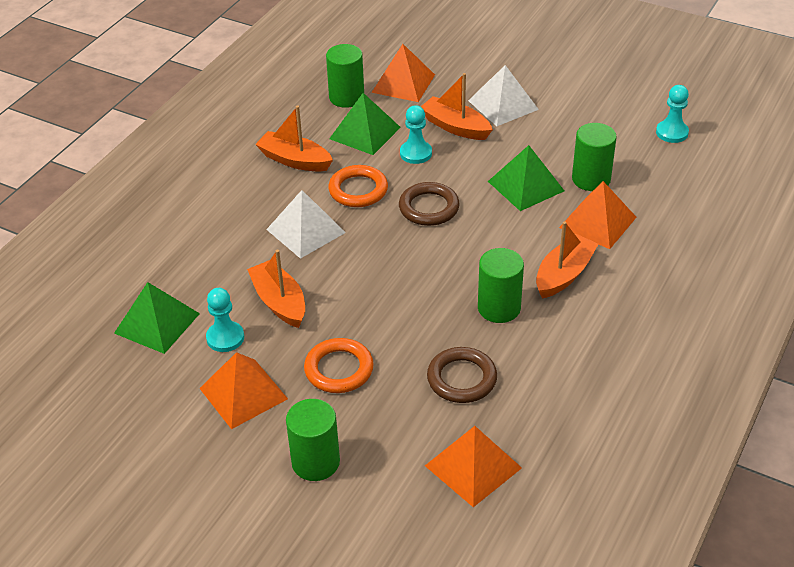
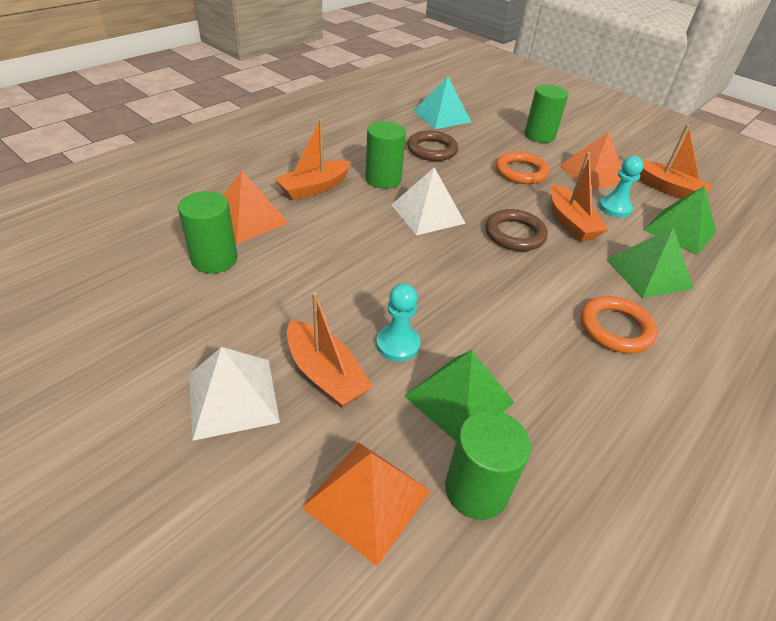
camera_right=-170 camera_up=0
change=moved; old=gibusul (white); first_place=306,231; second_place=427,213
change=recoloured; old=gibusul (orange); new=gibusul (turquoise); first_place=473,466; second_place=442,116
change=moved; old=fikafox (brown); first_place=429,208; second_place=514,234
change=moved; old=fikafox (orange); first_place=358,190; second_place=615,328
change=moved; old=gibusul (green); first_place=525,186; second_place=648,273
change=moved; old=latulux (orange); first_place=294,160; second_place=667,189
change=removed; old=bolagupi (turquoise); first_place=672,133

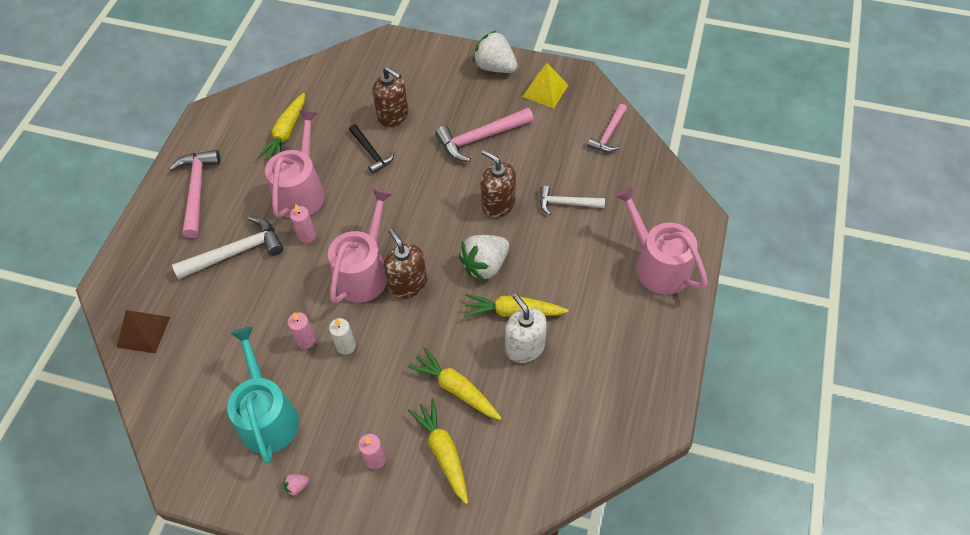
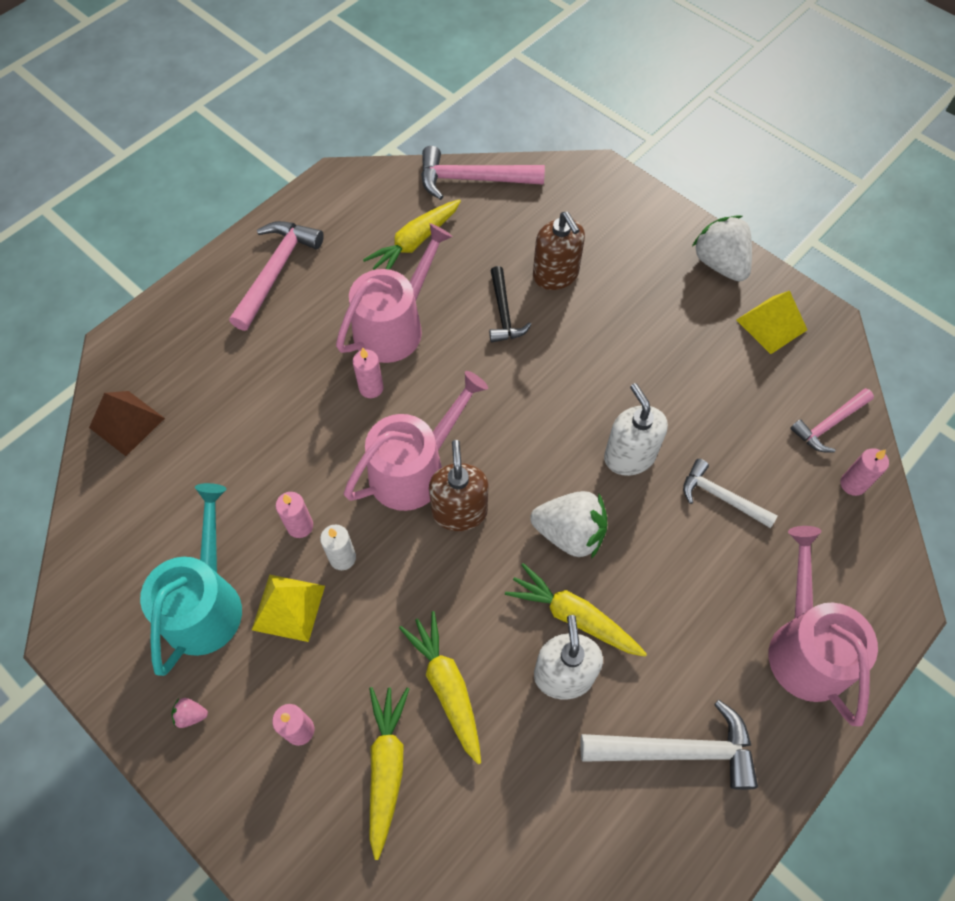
camera_right=25 camera_up=5
change=added; new=gibusul (yellow); second_place=288,607
change=moved; old=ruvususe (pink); first_place=481,138; second_place=473,179
change=turned; old=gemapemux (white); first_place=485,265; second_place=570,533; degrees=-150
change=moved; old=ruvususe (white); first_place=236,252; second_place=677,750
change=recoloured; old=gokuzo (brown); new=gokuzo (white); first_place=498,204; second_place=629,456
change=added; new=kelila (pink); second_place=853,484

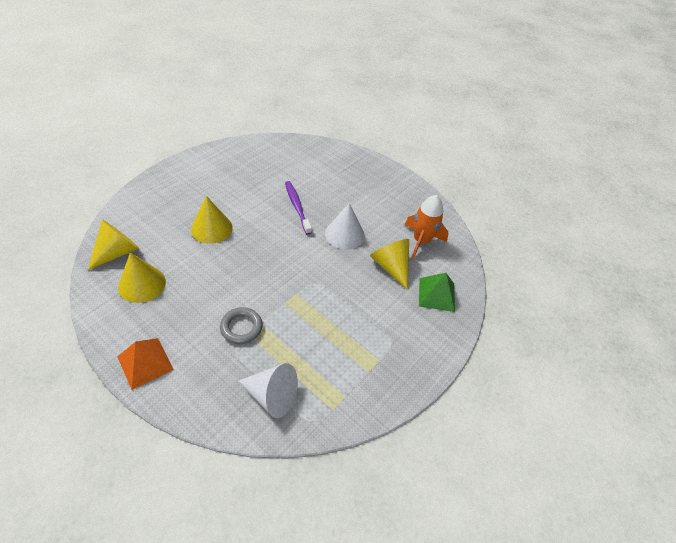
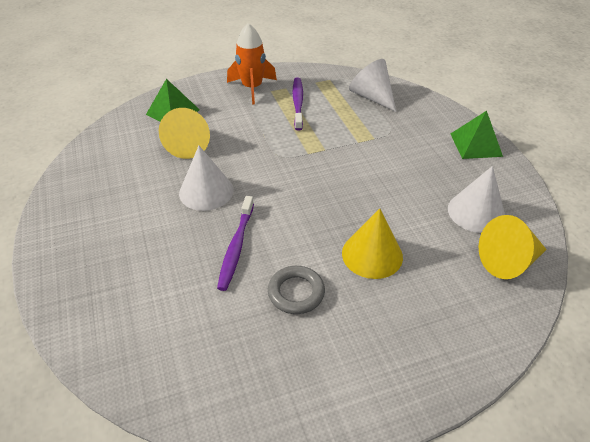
camera_right=-145 camera_up=-5
change=moved; old=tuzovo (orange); first_place=421,241; second_place=252,88
change=moved; old=fikafox (grey); first_place=241,327; second_place=296,292
change=added; new=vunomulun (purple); second_place=298,103
change=recoloured; old=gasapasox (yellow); new=gasapasox (white); first_place=142,284; second_place=476,212
change=recoloured; old=gibusul (orange); new=gibusul (green); first_place=145,363; second_place=476,144

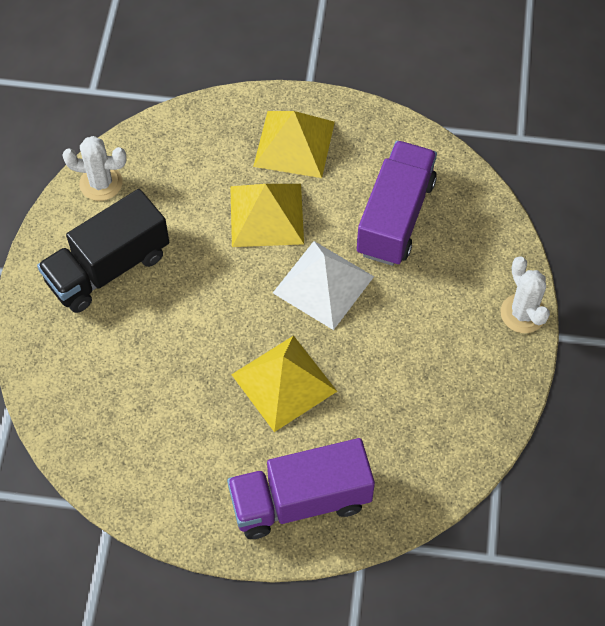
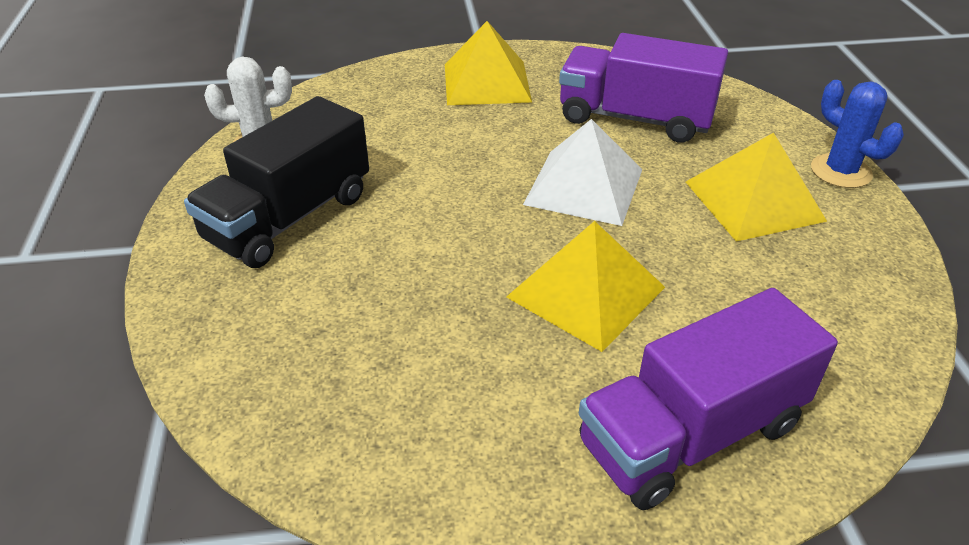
camera_right=-15 camera_up=-20
change=turned; old=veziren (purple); first_place=395,217; second_place=635,119; degrees=-75
change=moved; old=gibusul (yellow); first_place=266,215; second_place=754,201
change=recoloured; old=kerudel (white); new=kerudel (blue); first_place=523,313; second_place=840,171

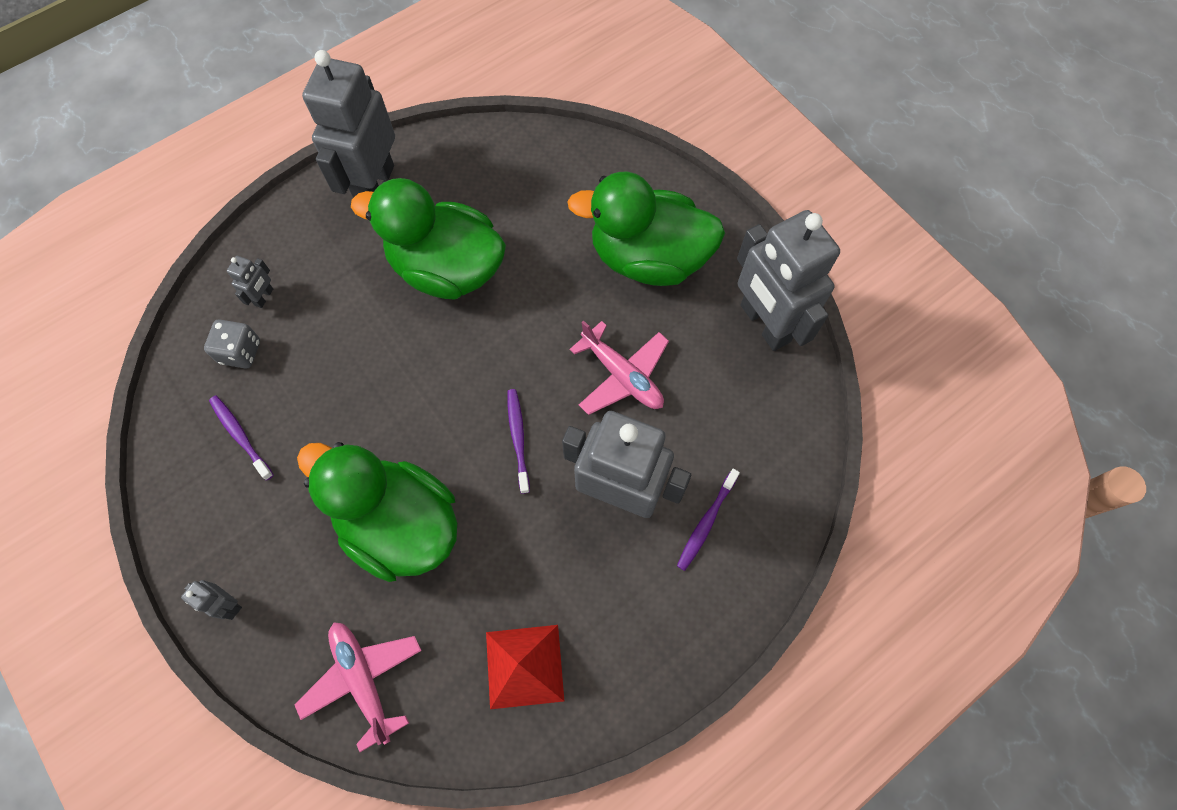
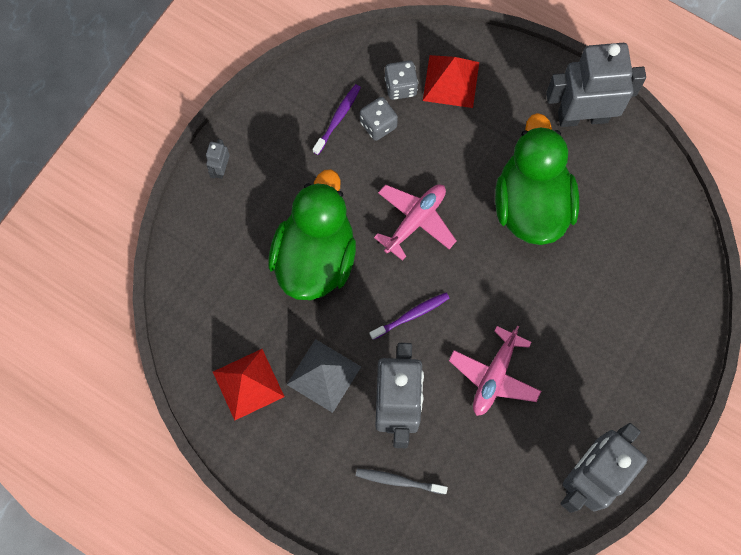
camera_right=70 camera_up=5
change=added; new=gibusul (grey); second_place=323,375
change=recoloured; old=vunomulun (purple); new=vunomulun (grey); first_place=706,522; second_place=398,481
change=added; new=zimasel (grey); second_place=378,125
change=moved; old=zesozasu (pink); first_place=363,680; second_place=415,221
change=replaced; old=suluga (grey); new=gibusul (red); first_place=264,297; second_place=451,81
change=removed; old=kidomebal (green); first_place=648,258

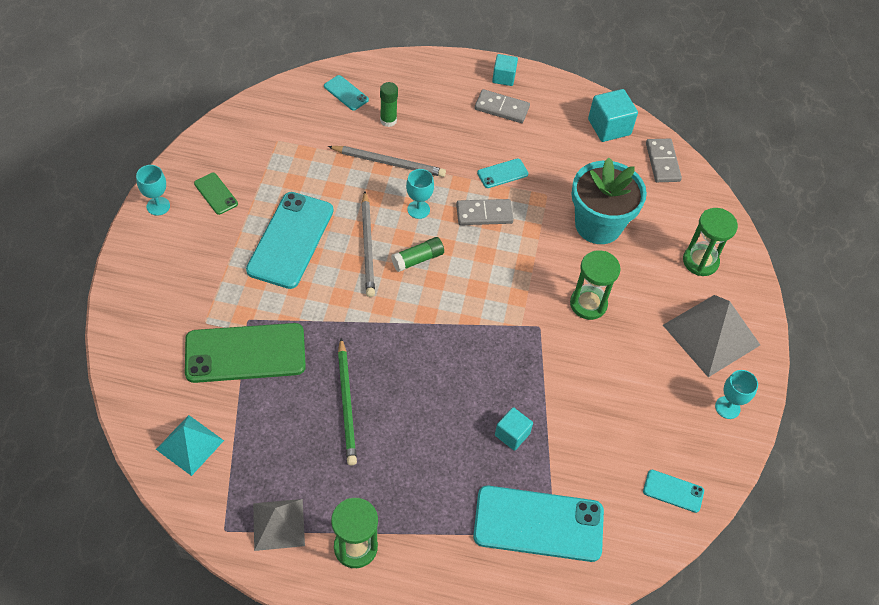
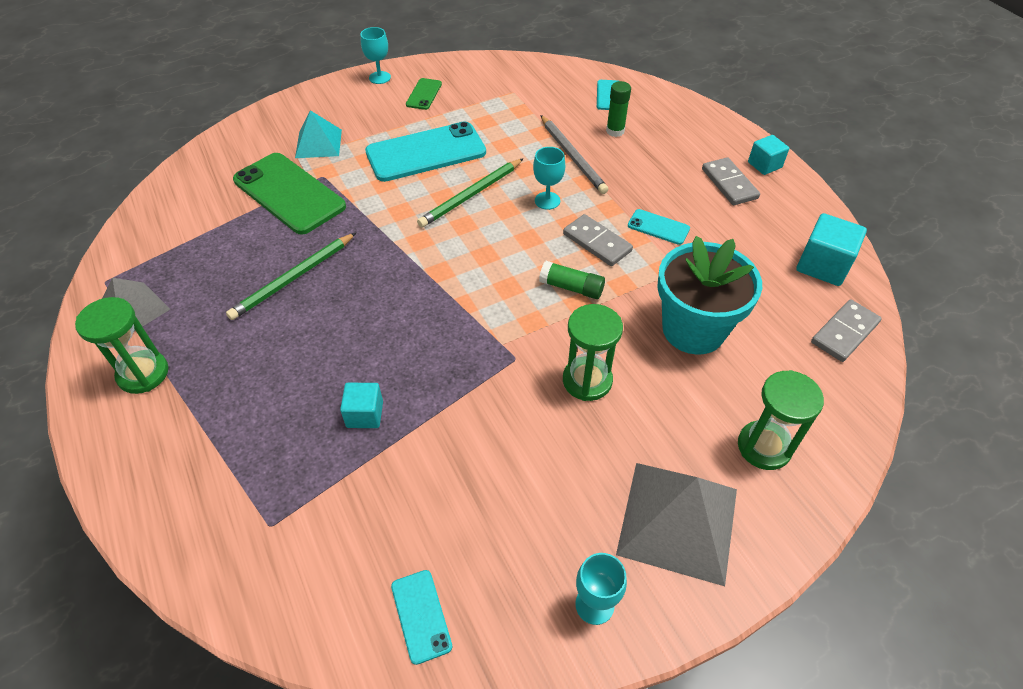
camera_right=55 camera_up=-5
change=moved; old=gibusul (turquoise); first_place=190,445; second_place=318,143
change=recoloured; old=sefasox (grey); new=sefasox (green); first_place=368,246; second_place=471,195
change=moved; old=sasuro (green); first_place=417,259; second_place=571,287
change=removed; old=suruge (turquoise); first_place=538,524

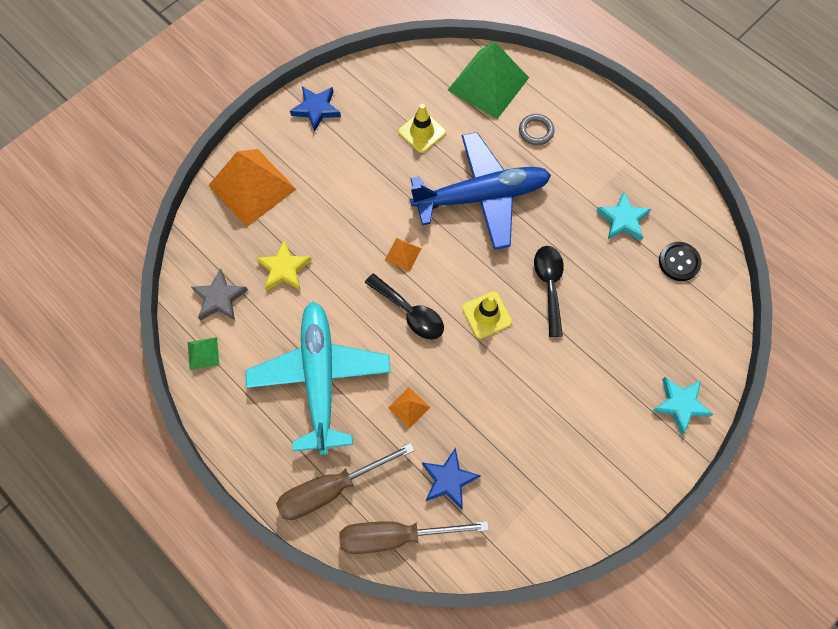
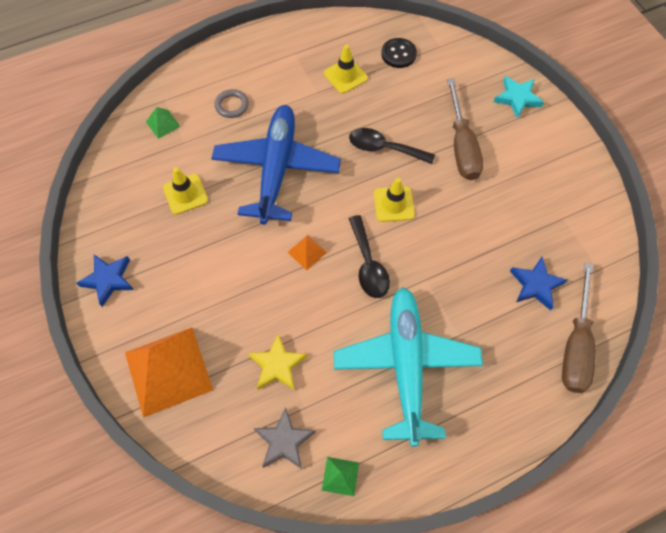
camera_right=-70 camera_up=-5
change=resized; old=gibusul (green); first_place=488,83; second_place=163,124; factor=0.43
change=replaced; old=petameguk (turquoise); new=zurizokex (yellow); first_place=623,219; second_place=345,76
change=turned; old=zesozasu (turquoise); first_place=320,377; second_place=406,365; degrees=75
change=turned; old=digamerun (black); first_place=410,312; second_place=368,265; degrees=105
change=moved; old=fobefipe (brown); first_place=331,489; second_place=462,146
change=removed; old=gibusul (orange); first_place=409,407

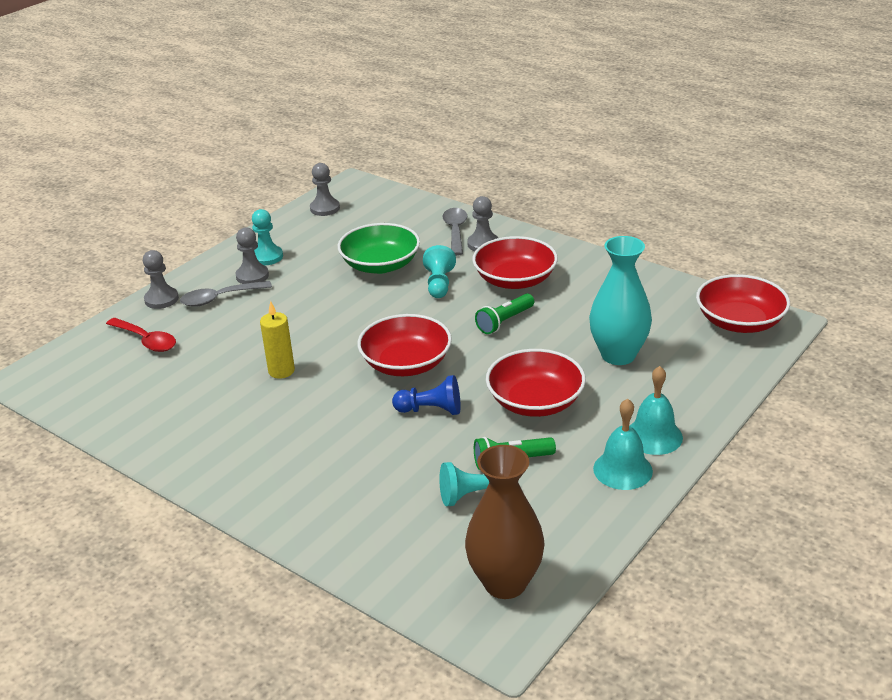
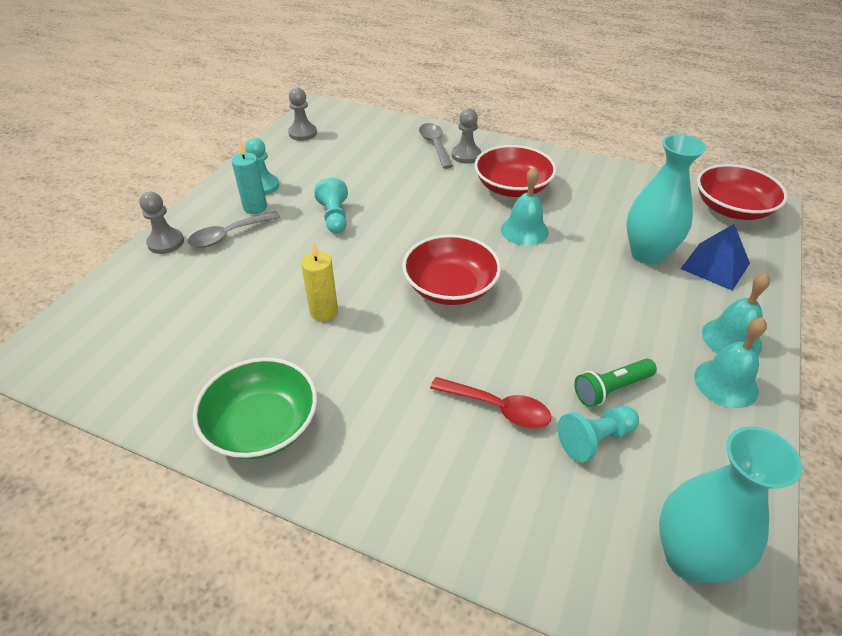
camera_right=-15 camera_up=10
change=moved; old=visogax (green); first_place=380,265; second_place=262,425
change=replaced; old=bolagupi (grey); new=kelila (turquoise); first_place=252,276; second_place=255,207
change=moved; old=bolagupi (turquoise); first_place=439,284; second_place=334,217
change=moved; old=digamerun (red); first_place=146,340; second_place=498,408
change=replaced; old=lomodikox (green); new=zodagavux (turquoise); first_place=504,321; second_place=524,230
change=recoloured; old=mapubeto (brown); new=mapubeto (turquoise); first_place=505,583; second_place=690,557
change=added; new=gibusul (blue); second_place=715,266
change=removed; old=bolagupi (blue); first_place=431,410
change=removed; old=visogax (red); first_place=535,401

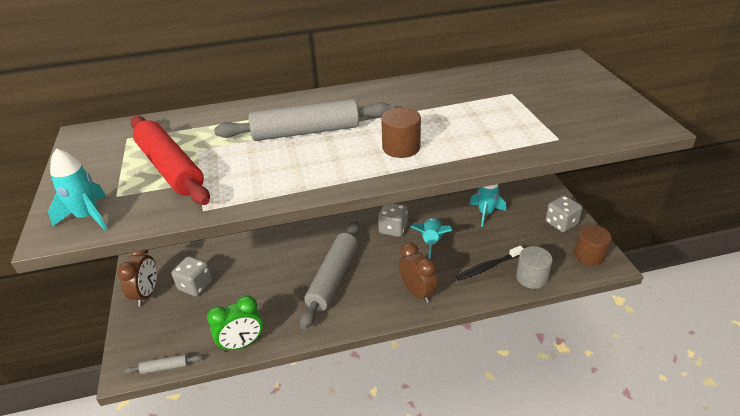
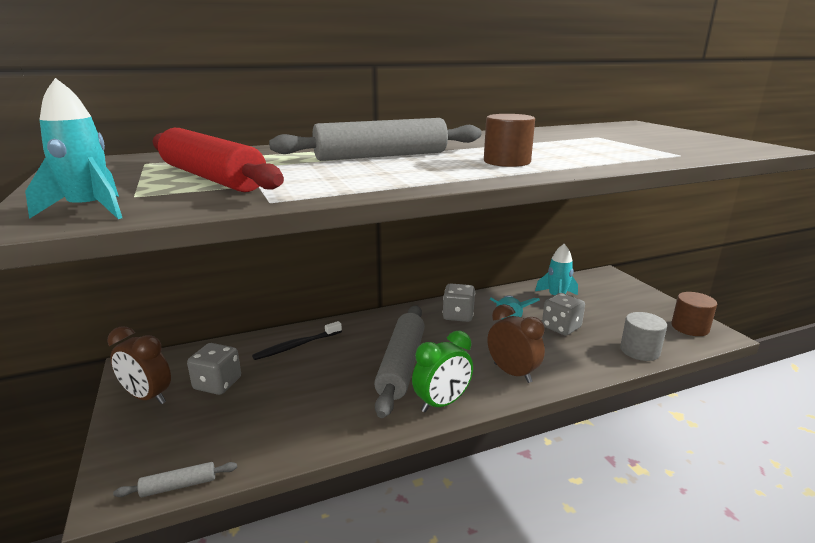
camera_right=-10 camera_up=-15
change=turned; old=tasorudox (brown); first_place=147,294; second_place=147,397; degrees=120
change=moved; old=vunomulun (black); first_place=488,267; second_place=296,346
change=moved; old=tasorudox (green); first_place=242,344; second_place=442,403
change=moved; old=zimasel (grey); first_place=561,223; second_place=561,327

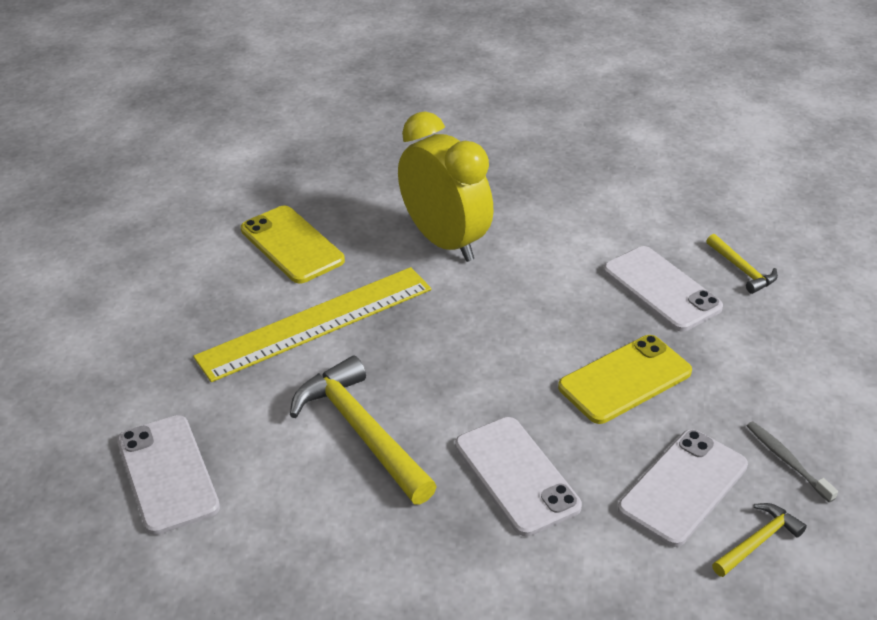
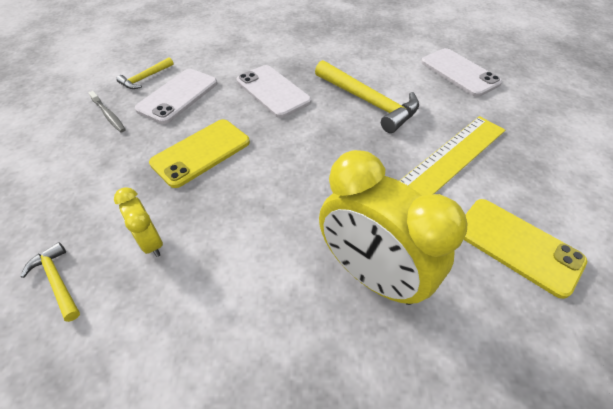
camera_right=170 camera_up=10
change=replaced; old=suruge (white); new=tasorudox (yellow); first_place=661,289; second_place=151,242

